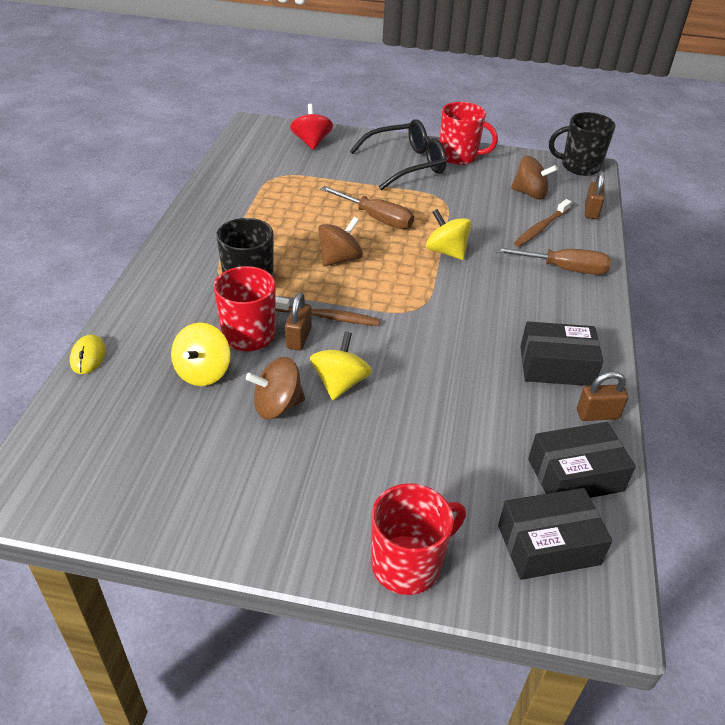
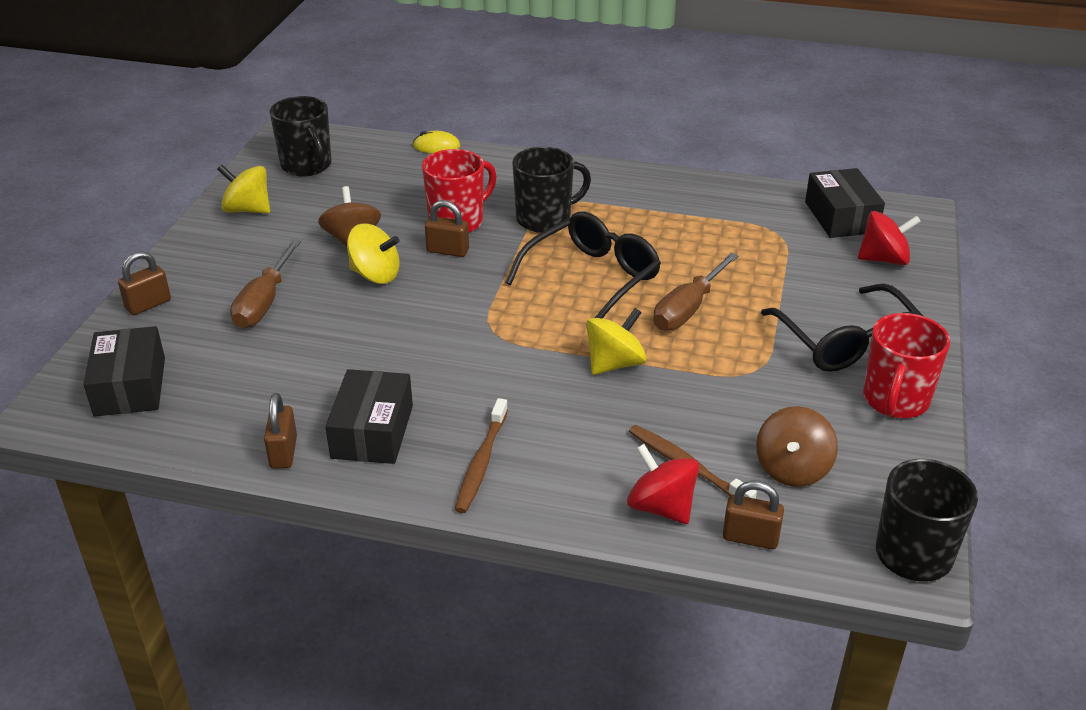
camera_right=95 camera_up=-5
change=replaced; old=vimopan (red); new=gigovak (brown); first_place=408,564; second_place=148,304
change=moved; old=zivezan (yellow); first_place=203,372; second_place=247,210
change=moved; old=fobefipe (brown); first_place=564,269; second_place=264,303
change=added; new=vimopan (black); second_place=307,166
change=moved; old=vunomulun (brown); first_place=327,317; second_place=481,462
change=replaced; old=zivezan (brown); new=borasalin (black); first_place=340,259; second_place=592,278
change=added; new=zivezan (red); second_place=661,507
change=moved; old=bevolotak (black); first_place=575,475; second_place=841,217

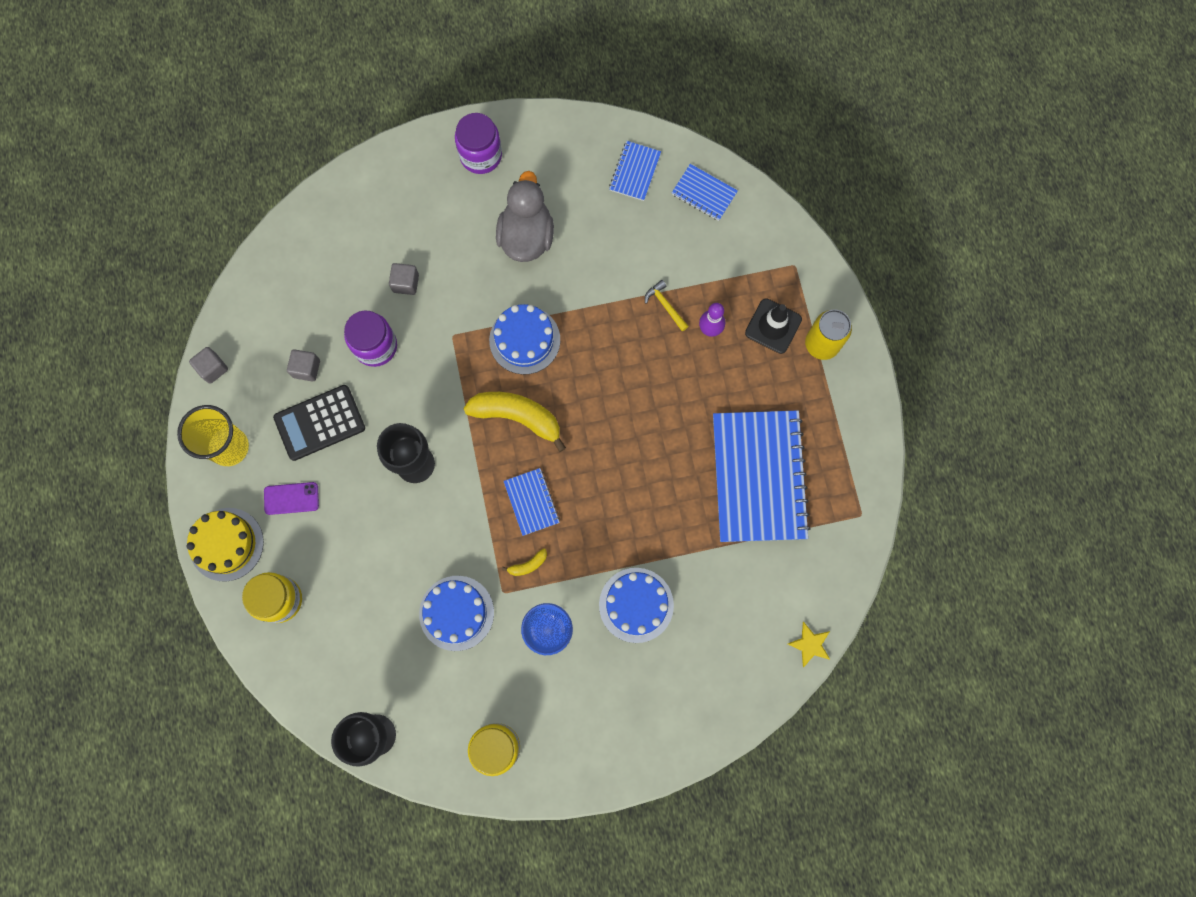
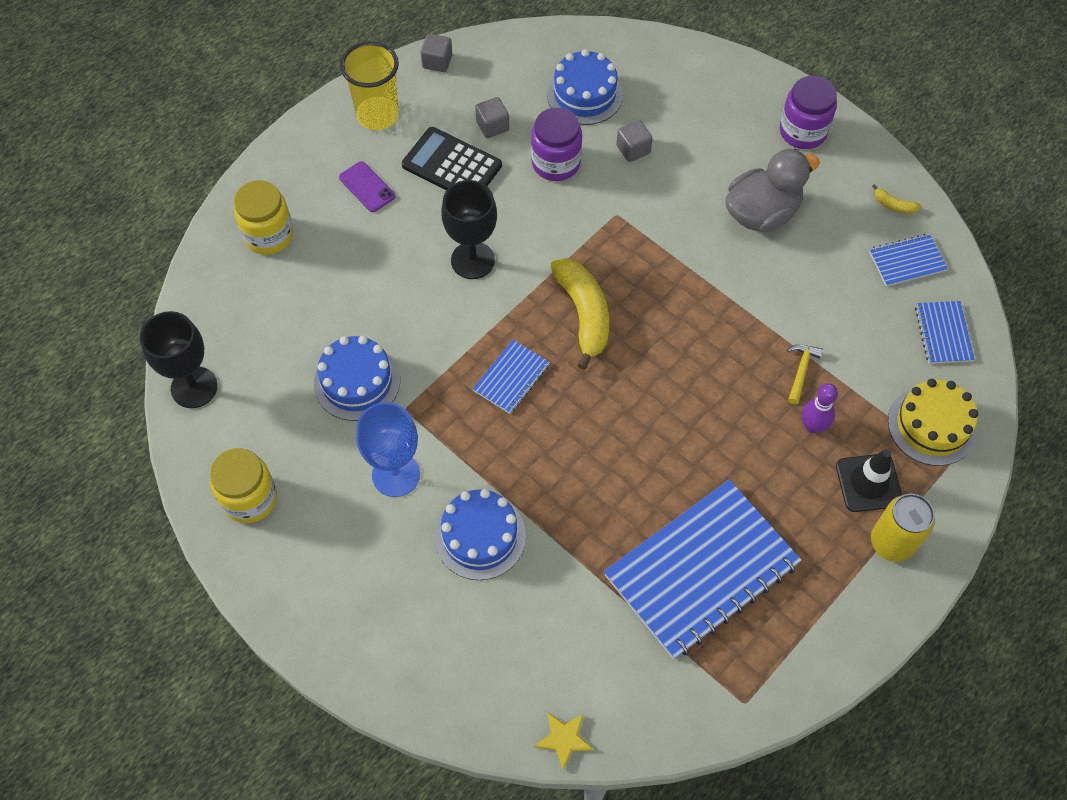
camera_right=55 camera_up=-15
change=moved; old=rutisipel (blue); first_place=524,340; second_place=584,94
change=moved; old=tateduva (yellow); first_place=528,565; second_place=893,205
change=moved; old=rutisipel (yellow); first_place=226,544; second_place=932,425

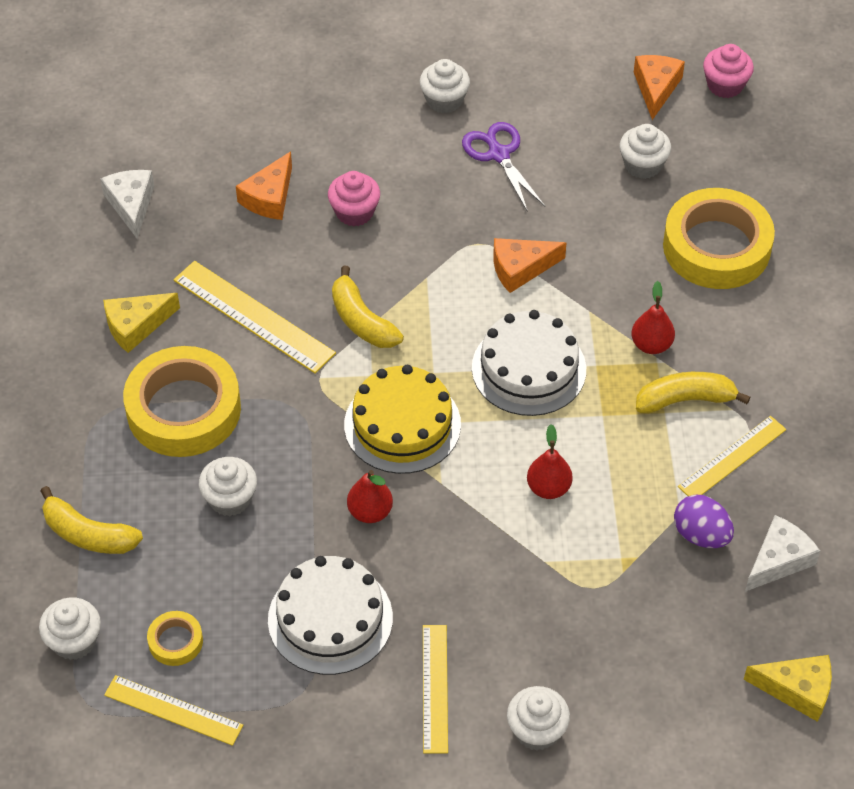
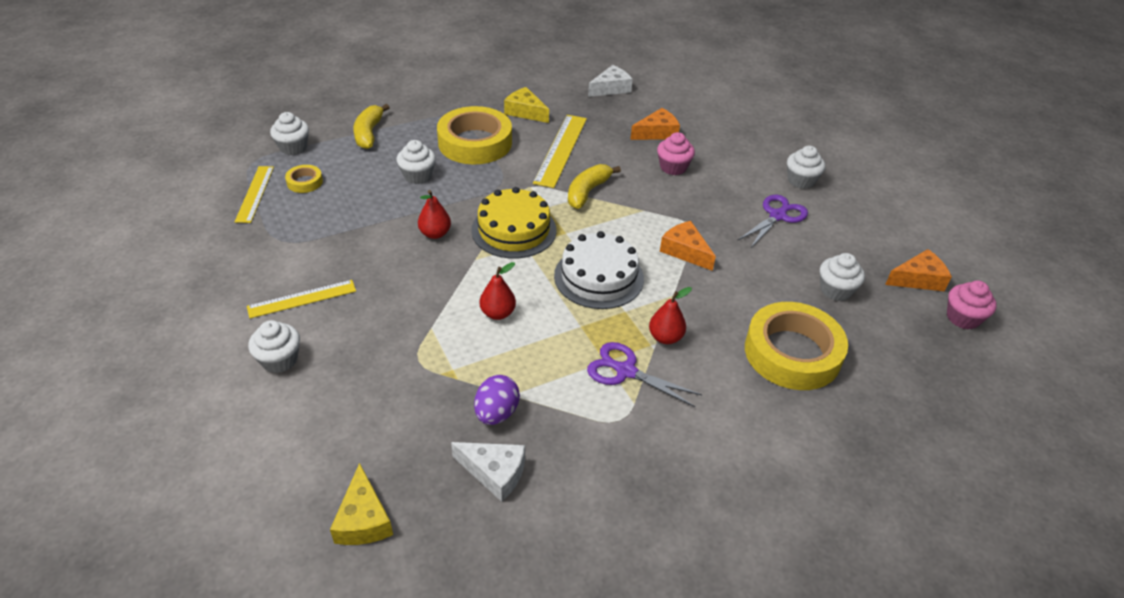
camera_right=65 camera_up=-10
change=replaced; old=tateduva (yellow); new=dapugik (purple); first_place=685,399; second_place=625,371
change=turned; old=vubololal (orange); first_place=269,197; second_place=657,133; degrees=150
change=removed; old=rutisipel (white); first_place=330,619
change=removed; old=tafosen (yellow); first_place=732,458

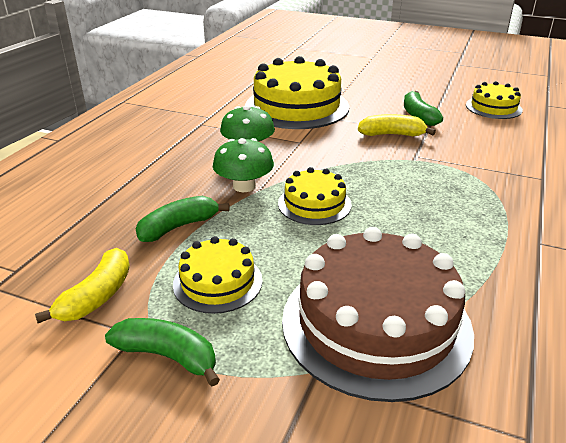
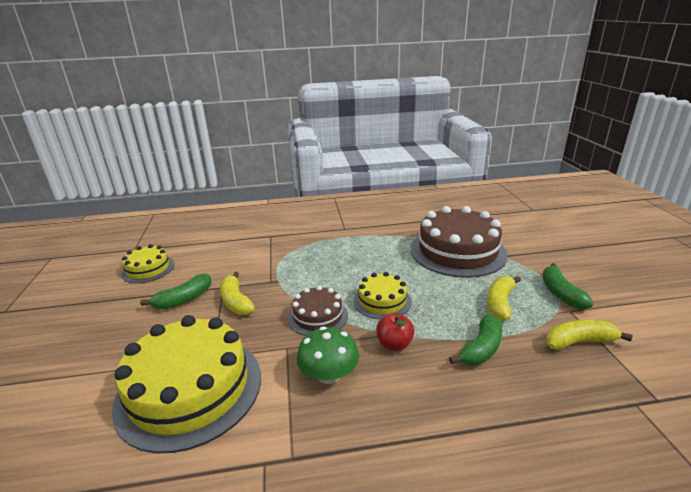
camera_right=-120 camera_up=-5
change=added; new=rutisipel (brown); second_place=318,316
change=replaced; old=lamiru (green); new=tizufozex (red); first_place=244,186; second_place=394,344
change=turned; old=tateduva (green); first_place=178,227; second_place=481,349; degrees=-75
change=replaced; old=rutisipel (yellow); new=tateduva (yellow); first_place=217,282; second_place=500,303

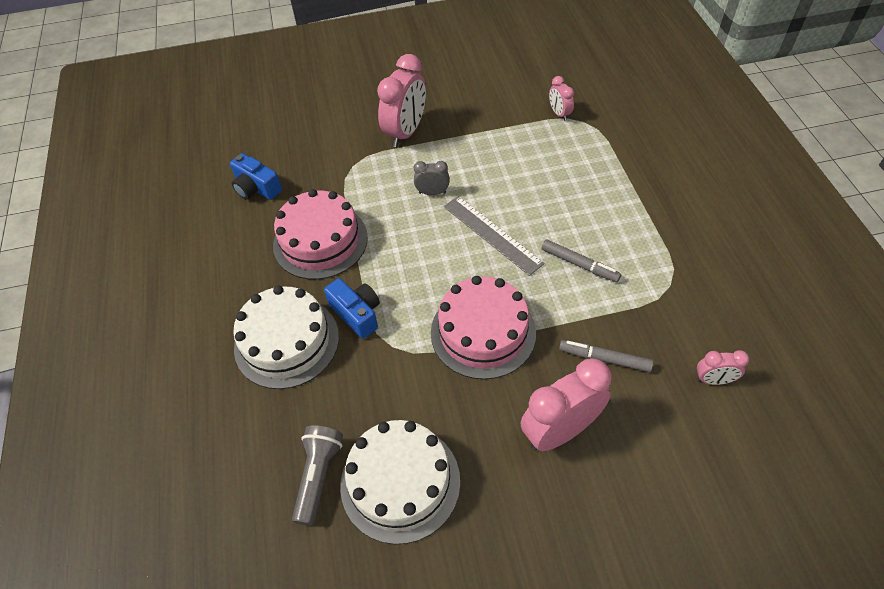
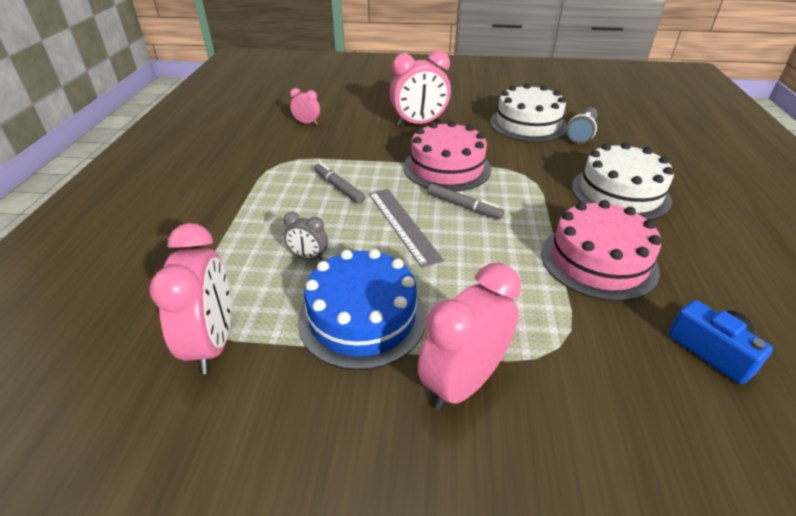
camera_right=-165 camera_up=-15
change=resized; old=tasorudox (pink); first_place=559,114; second_place=213,343; factor=1.99
change=moved; old=tasorudox (grey); first_place=432,193; second_place=308,257
change=added; new=rutisipel (blue); second_place=362,317
change=moved; old=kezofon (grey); first_place=604,359; second_place=463,206
change=removed; old=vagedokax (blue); first_place=357,314

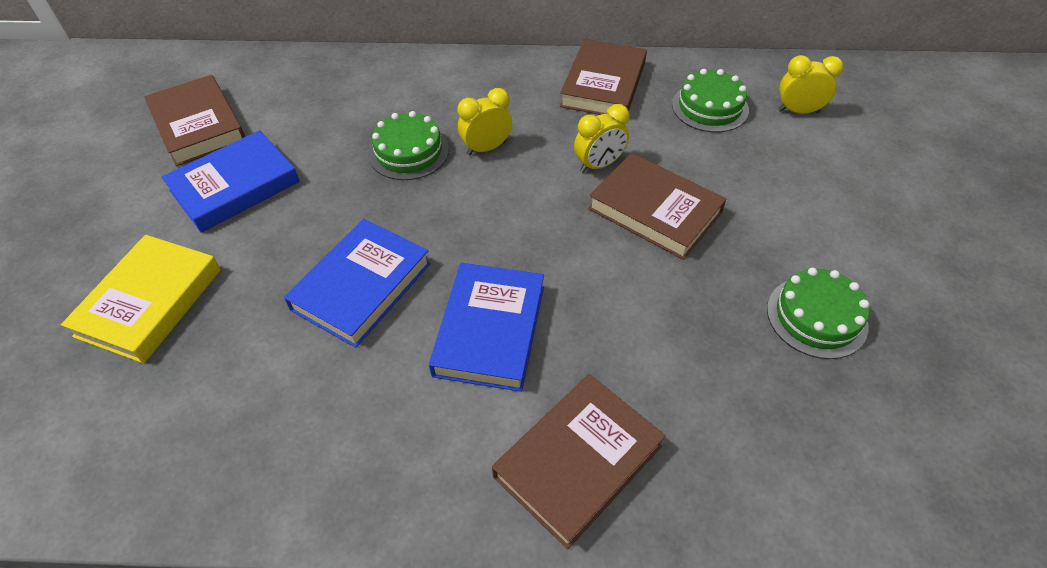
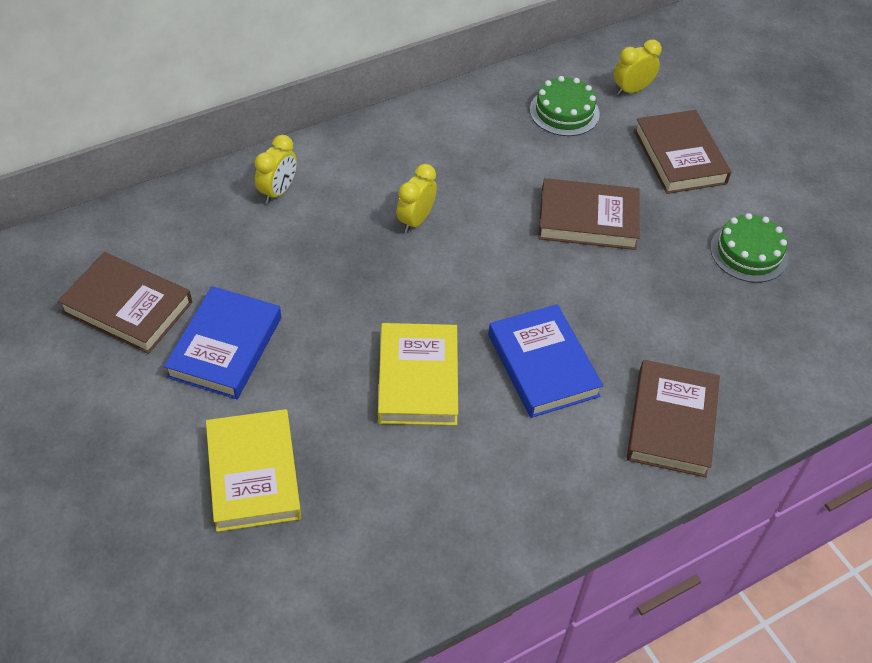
camera_right=-35 camera_up=0
change=moved; old=tasorudox (yellow); first_place=599,165; second_place=278,191
change=recoloured; old=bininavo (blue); new=bininavo (yellow); first_place=361,286; second_place=417,378
change=moved; old=bininavo (brown); first_place=603,85; second_place=680,157
change=removed; old=rutisipel (green); first_place=408,152

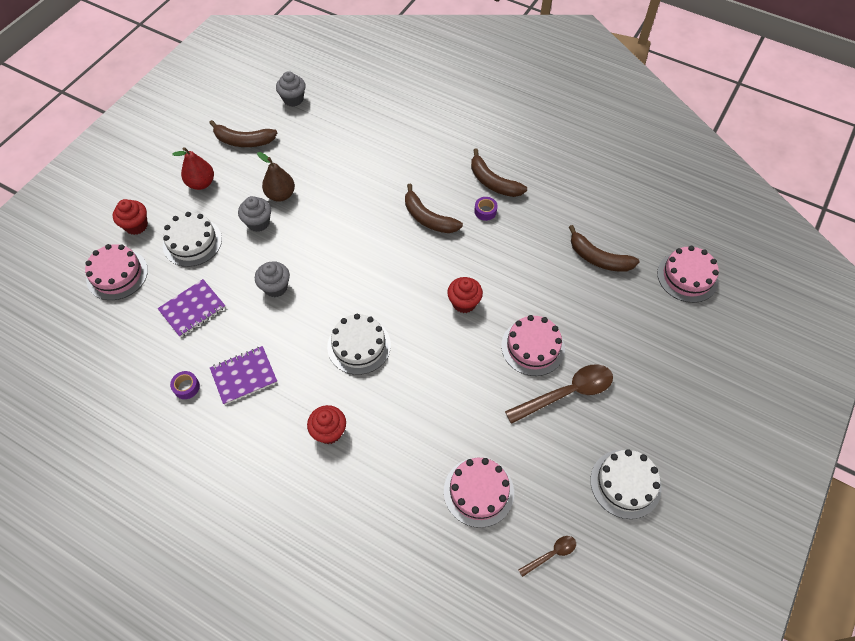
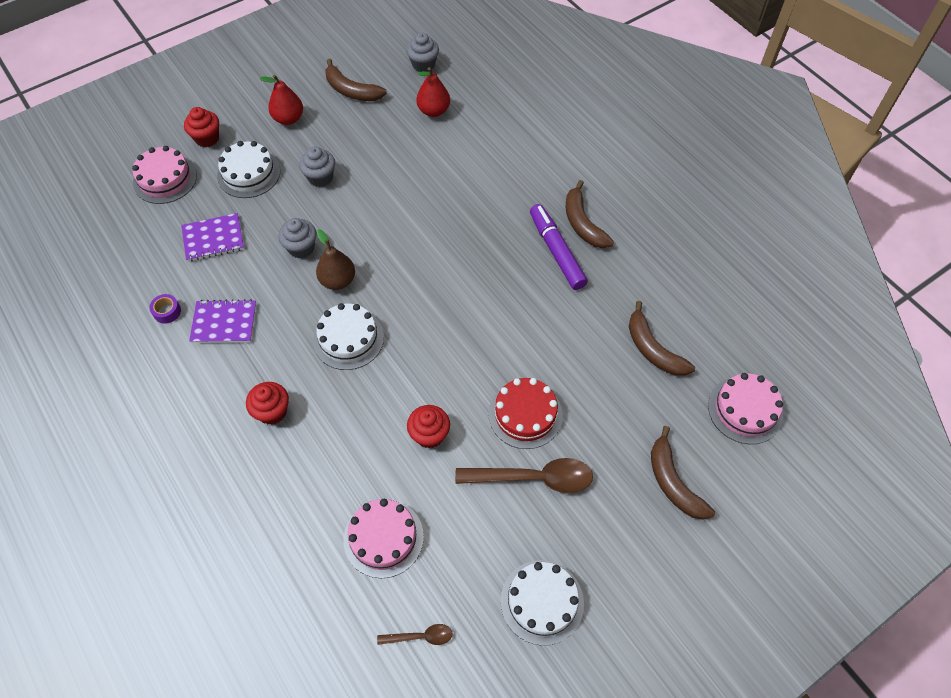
camera_right=25 camera_up=0
change=moved; old=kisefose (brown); first_place=281,195; second_place=338,281
change=moved; old=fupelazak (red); first_place=464,303; second_place=429,435
change=added; new=kisefose (red); second_place=433,111
change=recoloured; old=rutisipel (pink); new=rutisipel (red); first_place=533,347; second_place=525,414
change=replaced; old=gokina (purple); new=kezofon (purple); first_place=485,211; second_place=556,251
change=moved; old=tateduva (brown); first_place=428,218; second_place=673,482

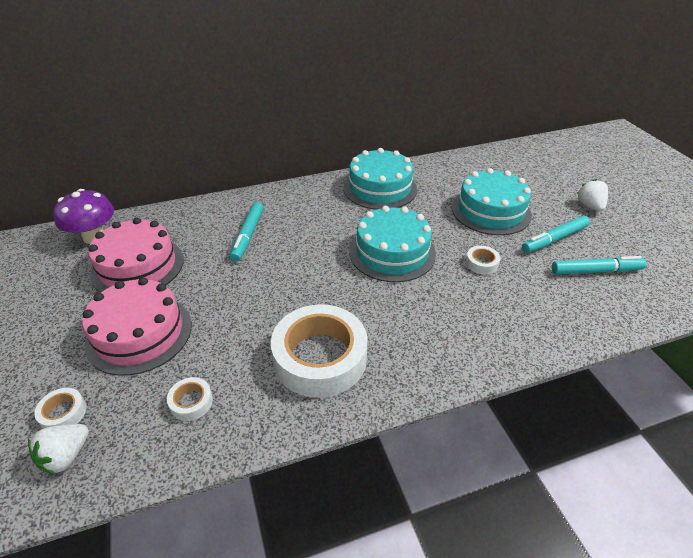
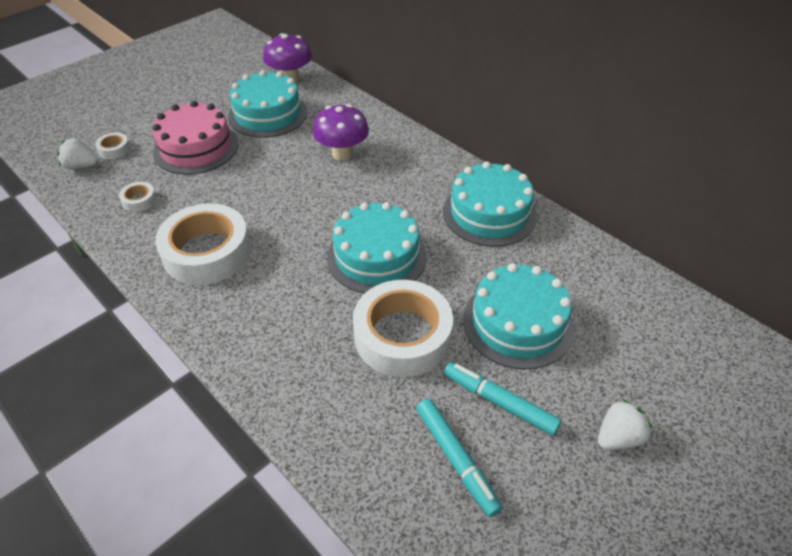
camera_right=65 camera_up=5
change=recoloured; old=rutisipel (pink); new=rutisipel (turquoise); first_place=138,266; second_place=268,114
change=replaced; old=kezofon (turquoise); new=lamiru (purple); first_place=248,235; second_place=342,153
change=resized; old=gokina (white); first_place=481,263; second_place=402,335; factor=2.39

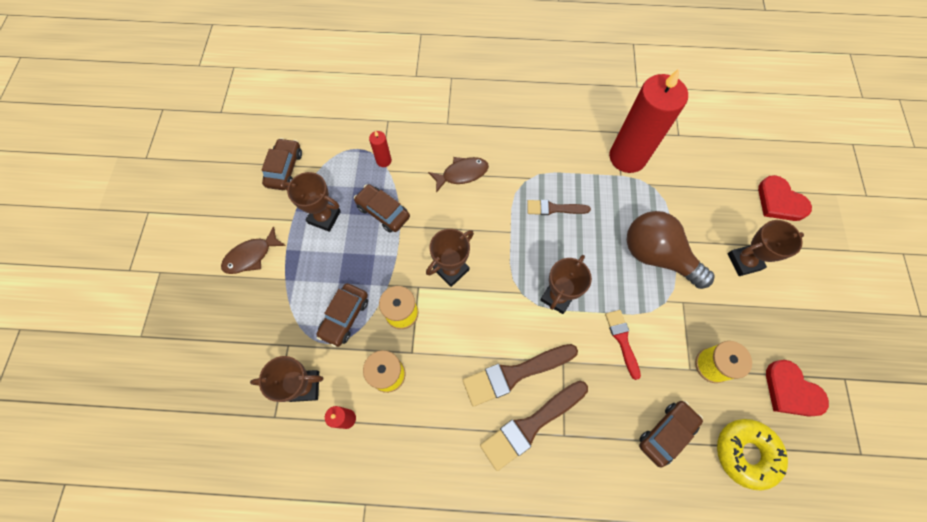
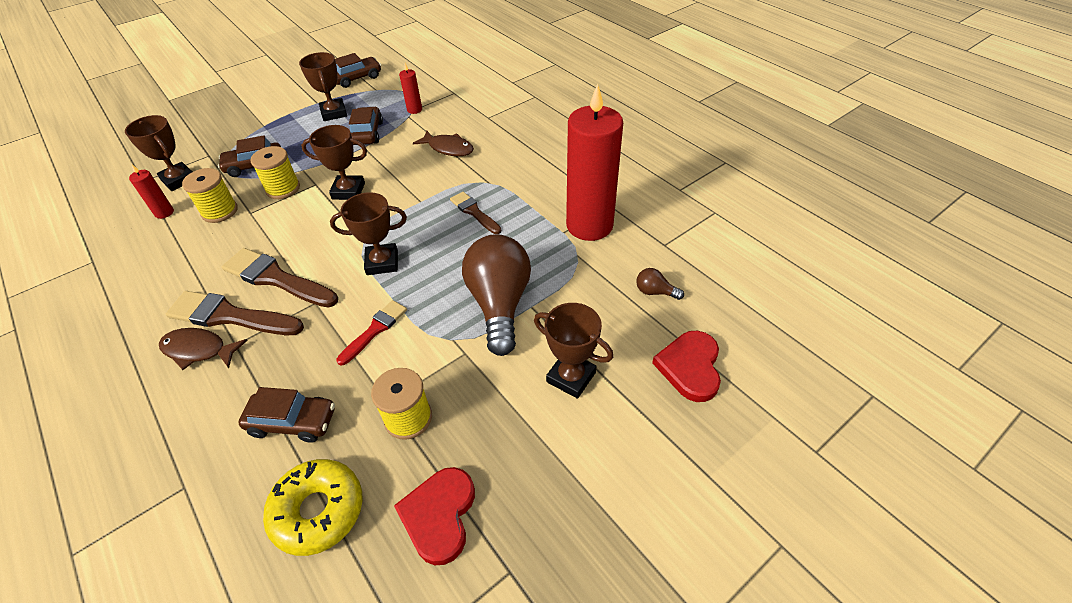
camera_right=50 camera_up=-20
change=moved; old=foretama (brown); first_place=251,256; second_place=199,350
change=added; new=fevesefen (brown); second_place=655,292

